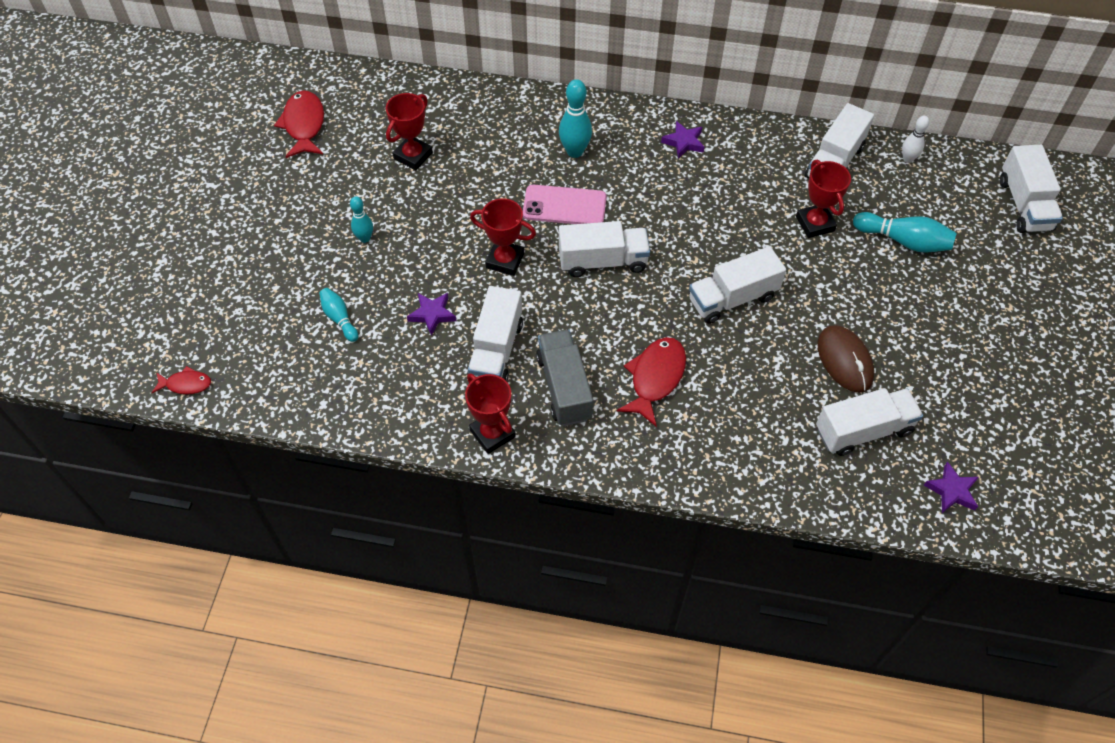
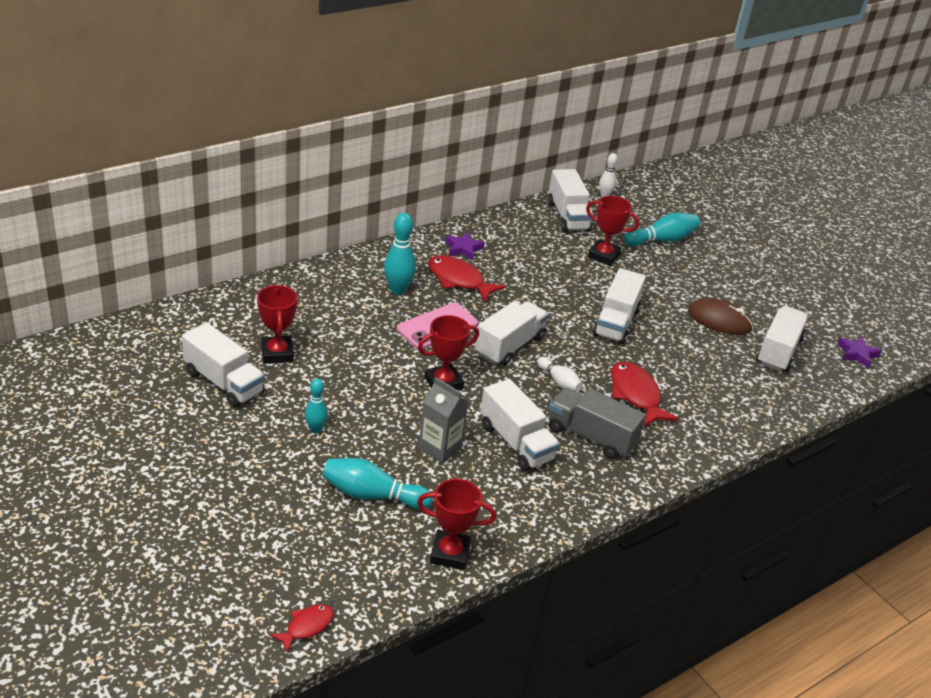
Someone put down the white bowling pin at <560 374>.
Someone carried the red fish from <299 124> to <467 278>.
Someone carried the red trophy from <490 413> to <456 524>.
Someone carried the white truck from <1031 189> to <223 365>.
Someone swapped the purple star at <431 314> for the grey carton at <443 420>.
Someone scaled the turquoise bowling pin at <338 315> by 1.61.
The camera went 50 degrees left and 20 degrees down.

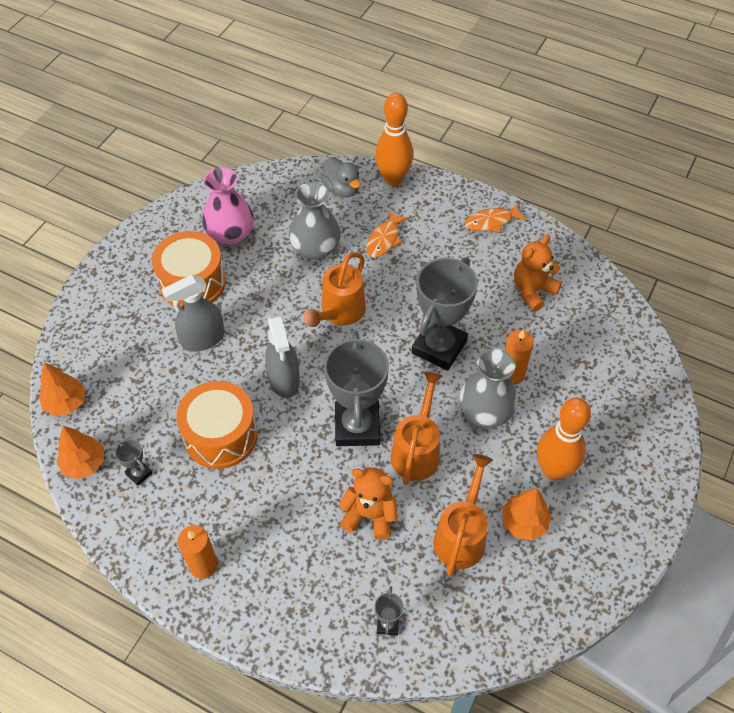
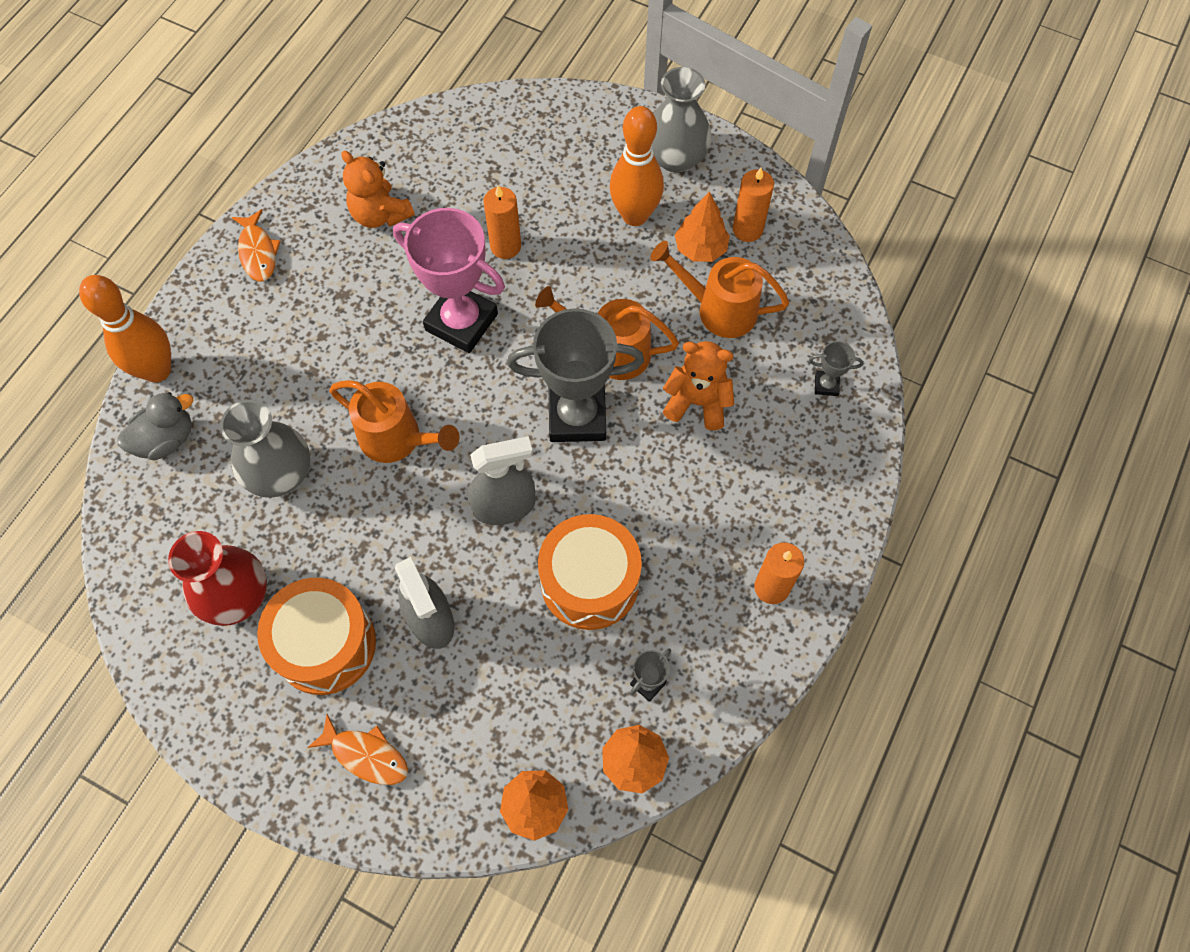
Someone put down the orange candle at <753 205>.
Someone carried the orange fish from <387 234> to <357 749>.
Someone carried the grey vase from <488 388> to <682 119>.
Someone repainted the pink vase at <228 206>, which became the red vase at <217 578>.
Someone repainted the grey trophy at <445 314>, which became the pink trophy at <449 280>.
Someone rotated the orange teddy bear at <368 503> by 90 degrees clockwise.
The camera went 90 degrees left and 10 degrees up.

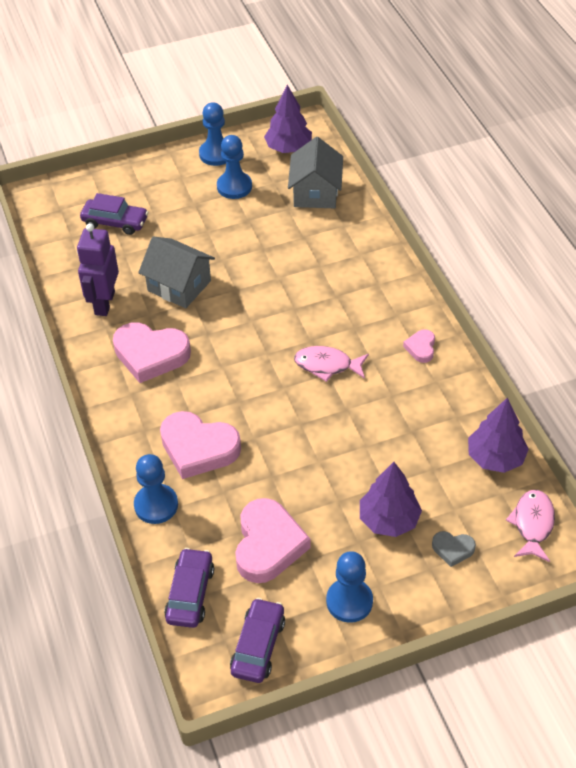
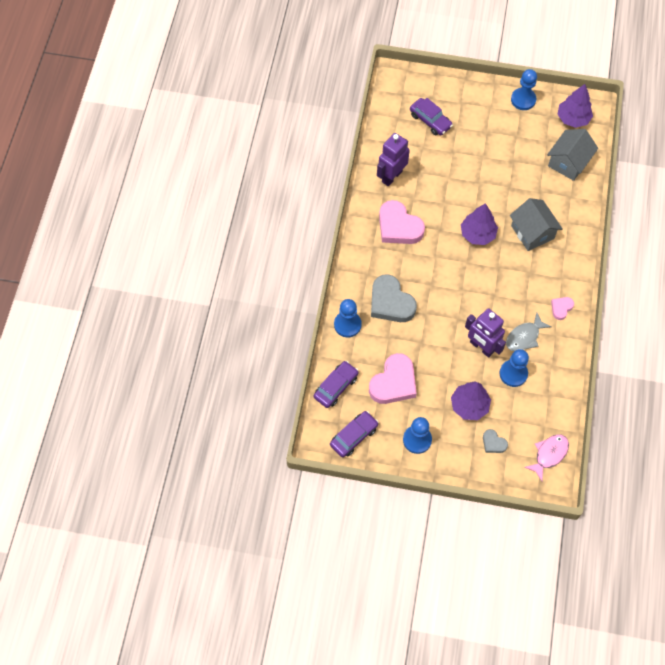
Someone took away the pink fish at <331 364>.
Someone put down the purple robot at <485 333>.
Someone put down the grey fish at <529 332>.
Someone carried the grey house from <176 272> to <536 224>.
Someone carried the blue pawn from <234 167> to <514 368>.
Someone carried the purple tree from <498 435> to <479 224>.
Someone repainted the pink heart at <200 445>, which became the grey heart at <394 298>.
The camera went 30 degrees right and 15 degrees up.

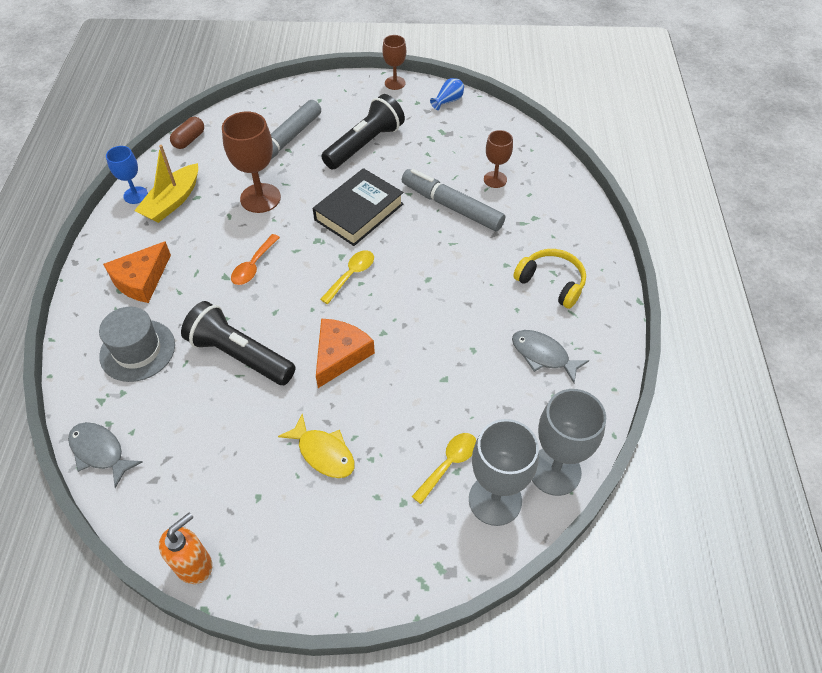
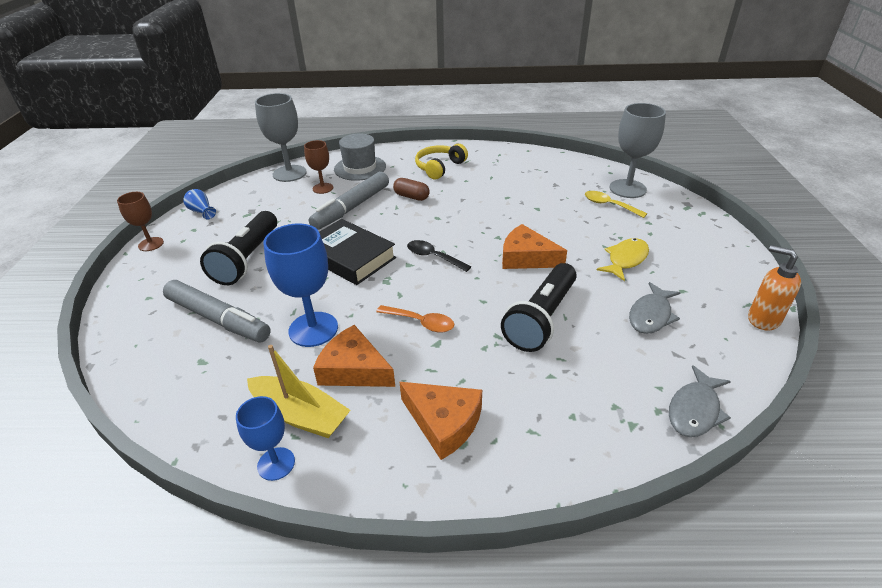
Someone put down the orange cheese at <354 356>.
Someone carried the grey hat from <137 344> to <360 157>.
Someone carried the brown capsule from <187 133> to <411 189>.
Someone carried the grey fish from <550 356> to <655 308>.
Someone carried the grey goblet from <569 442> to <281 137>.
Someone repainted the brown goblet at <251 162>, which became the blue goblet at <300 285>.
Someone repainted the yellow spoon at <347 277>, which became the black spoon at <439 256>.
Someone rotated the black flashlight at <363 131> by 120 degrees counterclockwise.
The camera went 90 degrees left and 15 degrees down.

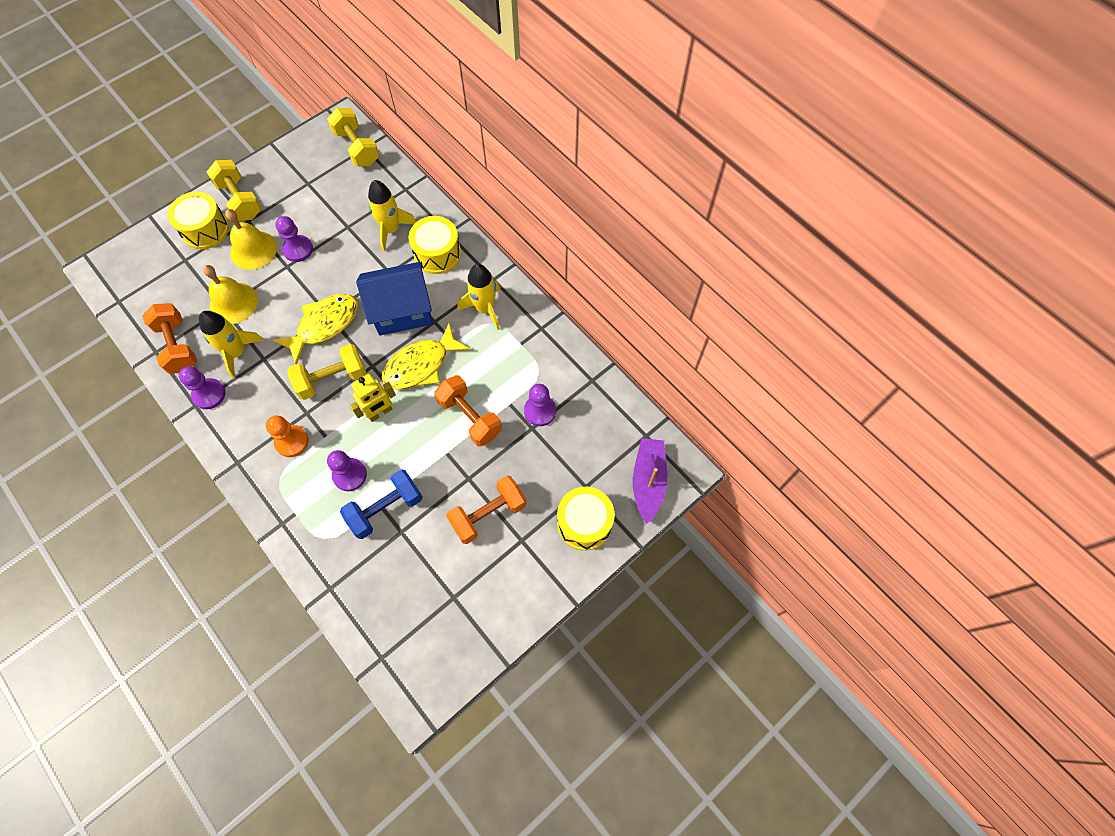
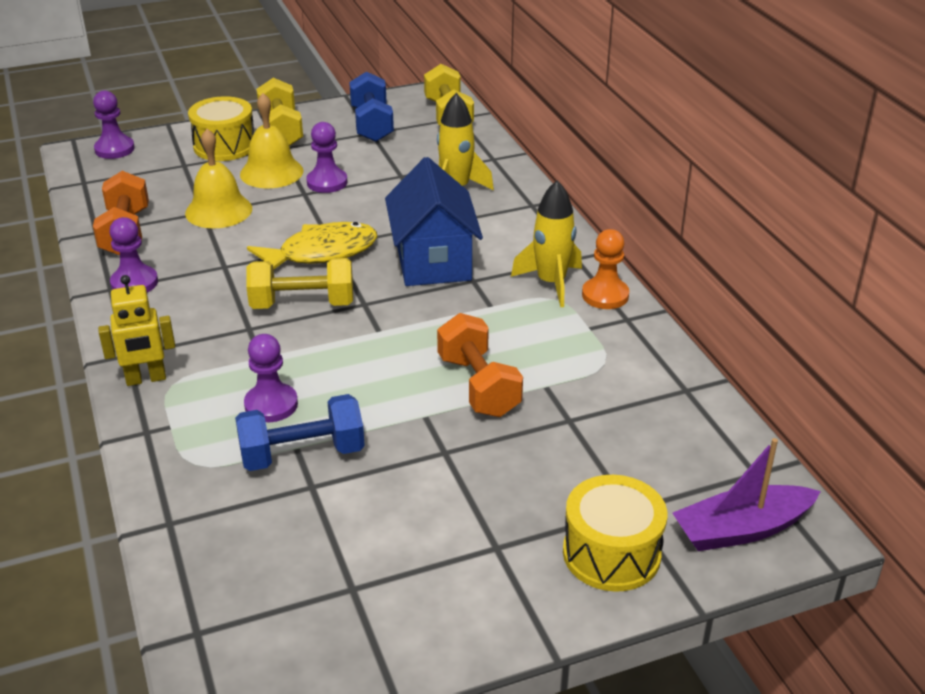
Someone took away the yellow rocket at <231 345>.
Someone took away the yellow fish at <426 356>.
Someone took away the yellow drum at <435 245>.
Someone took away the orange dumbbell at <486 509>.
Someone put down the blue dumbbell at <371 106>.
Someone carried the orange pawn from <287 436> to <605 269>.
Someone carried the yellow robot from <373 398> to <136 330>.
Someone carried the purple pawn from <540 405> to <114 124>.
Someone rotated the blue house at <394 299> by 75 degrees clockwise.
Someone rotated the purple boat at <650 481> by 135 degrees counterclockwise.
The camera went 20 degrees right and 30 degrees down.

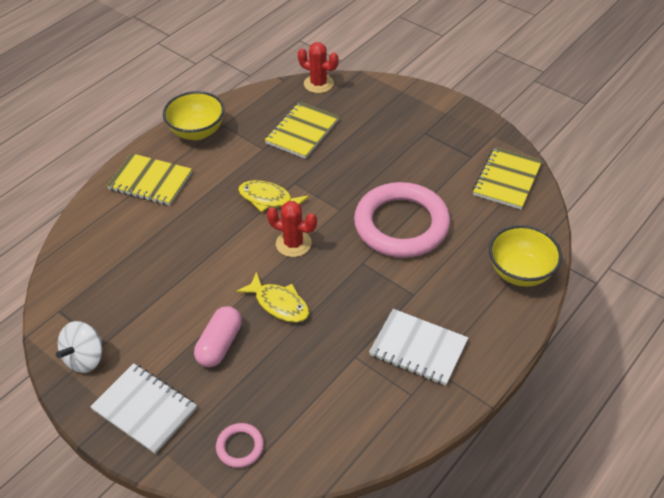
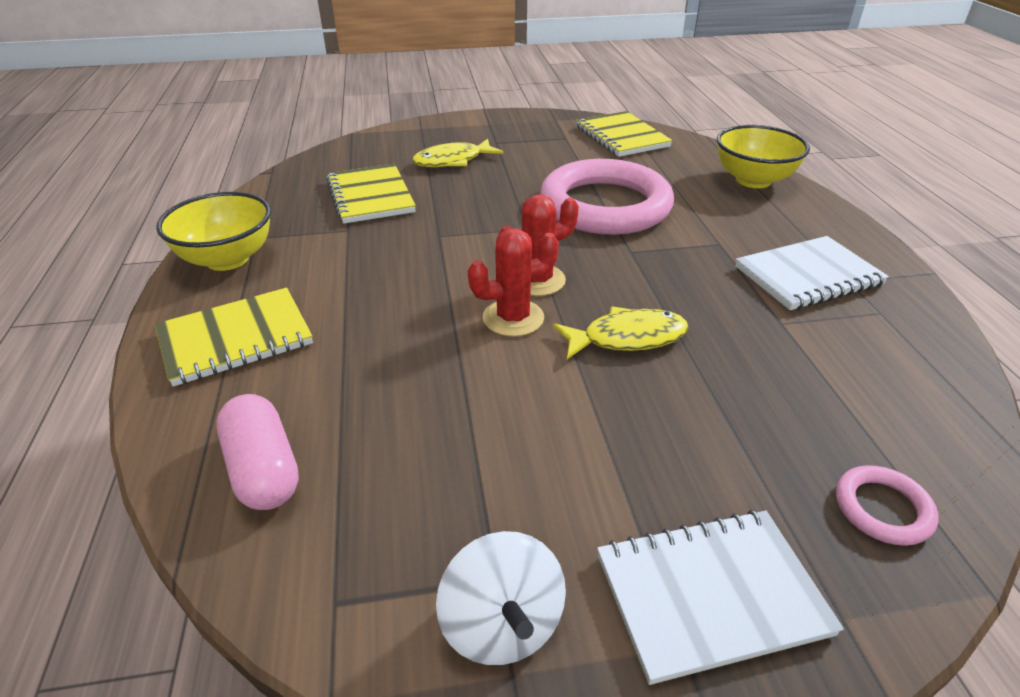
Someone carried the pink capsule from <218 336> to <257 452>.
Someone carried the yellow fish from <273 196> to <457 153>.
Someone carried the red cactus from <318 67> to <513 282>.
The camera went 50 degrees left and 10 degrees down.

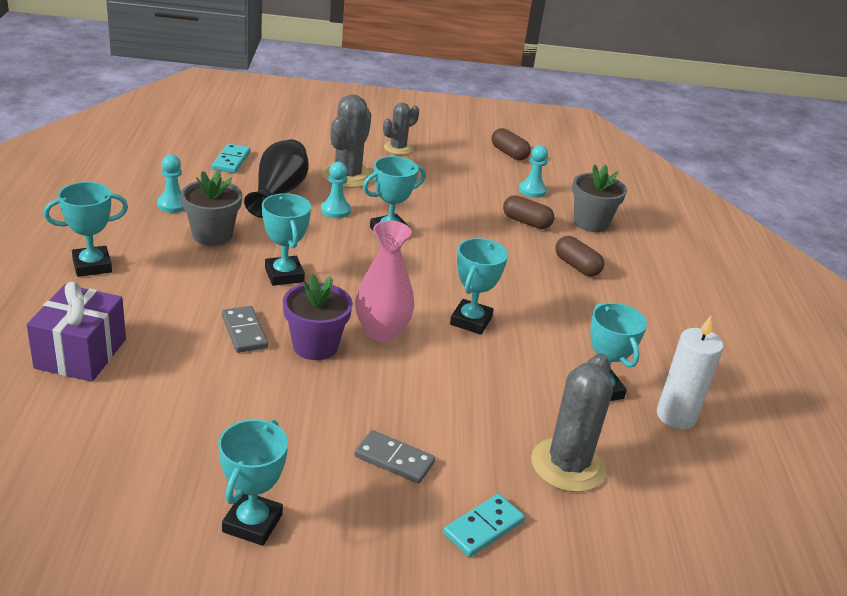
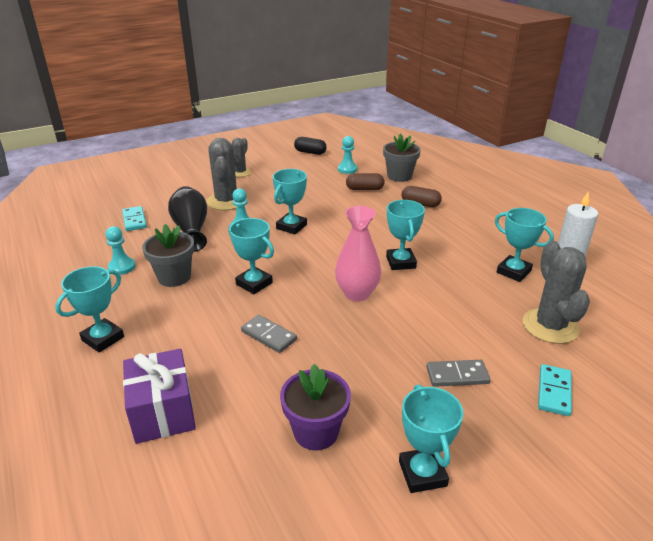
Someone carried the purple flower pot from <318 317> to <315 407>.
Someone repainted the brown capsule at <511 144>, which became the black capsule at <310 146>.
The camera went 25 degrees left and 0 degrees up.

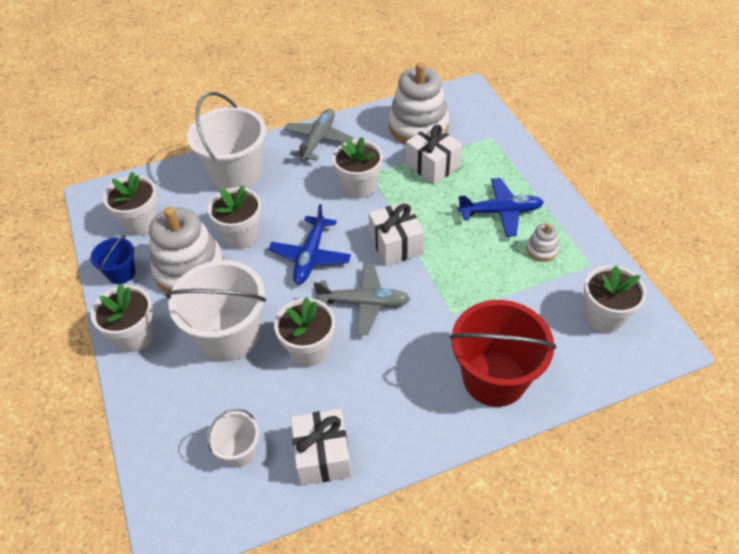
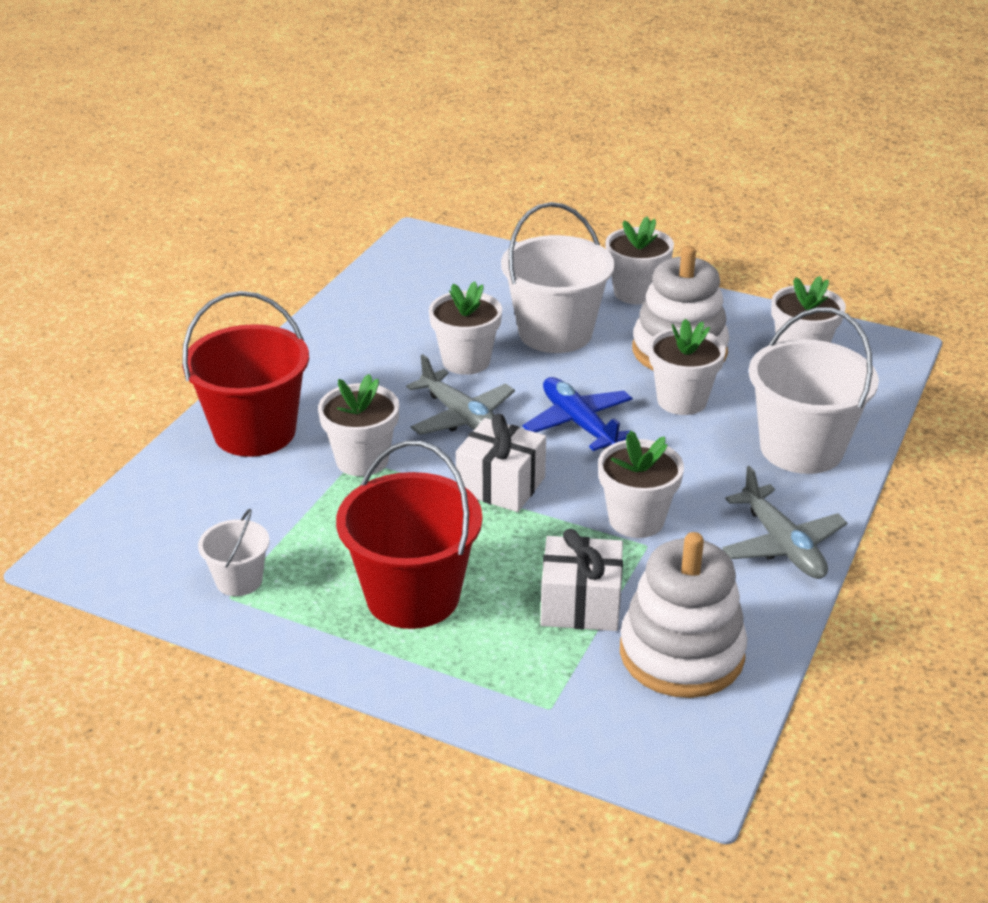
Someone took away the blue bucket at <113 259>.
Someone took away the white gift at <321 447>.
Someone took away the white stacking toy at <542 242>.
Someone carried the white bucket from <233 438> to <234 552>.
Someone carried the white flower pot from <615 299> to <358 425>.
Someone swapped the blue plane at <500 207> for the red bucket at <409 534>.
Someone rotated the grey plane at <361 299> by 90 degrees counterclockwise.
The camera went 135 degrees right and 15 degrees down.

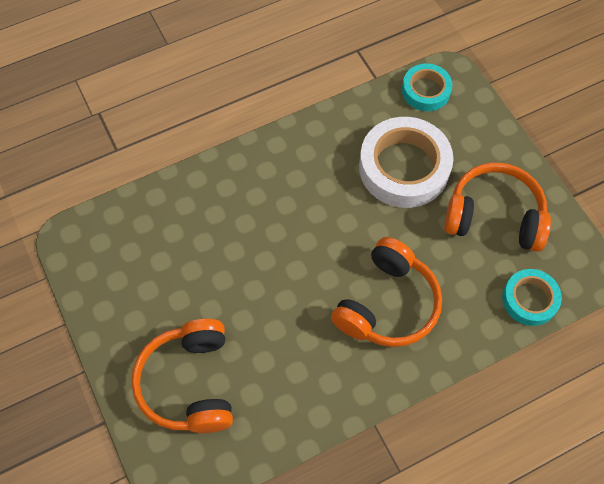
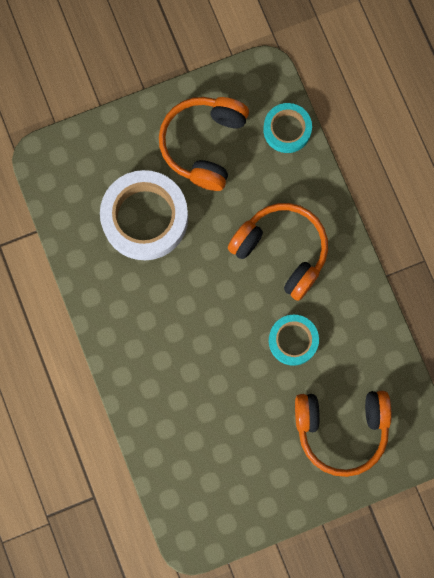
Someone carried the turquoise tape from <427 87> to <294 340>.
The camera went 85 degrees left and 15 degrees up.

